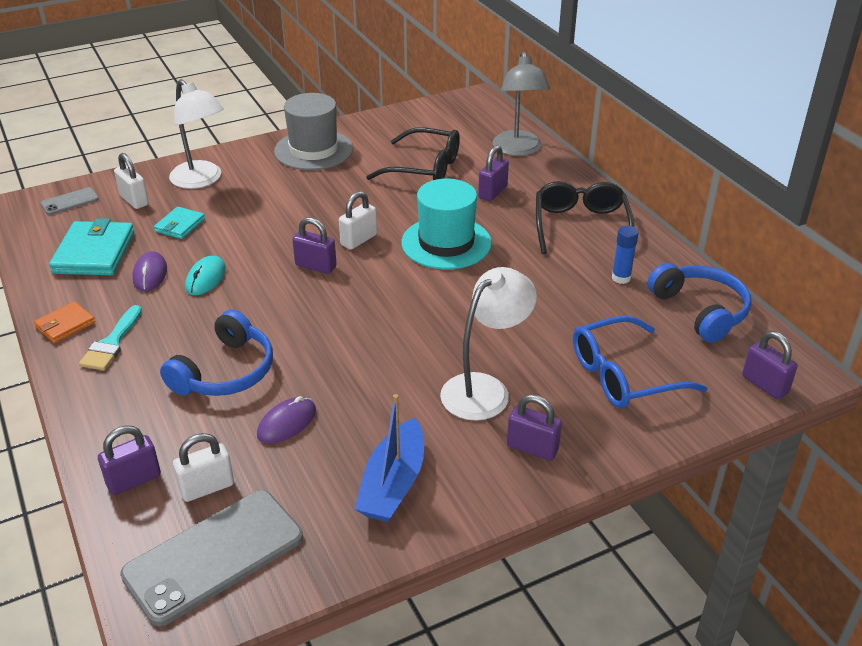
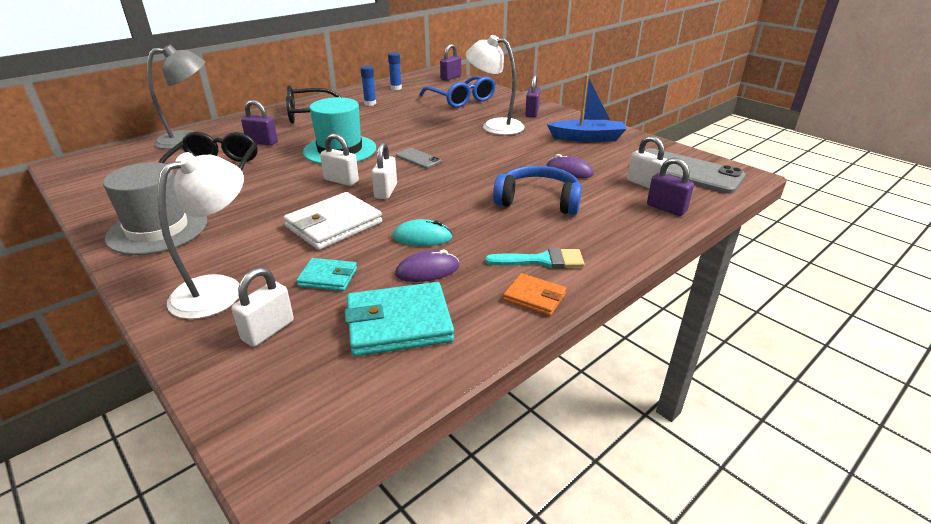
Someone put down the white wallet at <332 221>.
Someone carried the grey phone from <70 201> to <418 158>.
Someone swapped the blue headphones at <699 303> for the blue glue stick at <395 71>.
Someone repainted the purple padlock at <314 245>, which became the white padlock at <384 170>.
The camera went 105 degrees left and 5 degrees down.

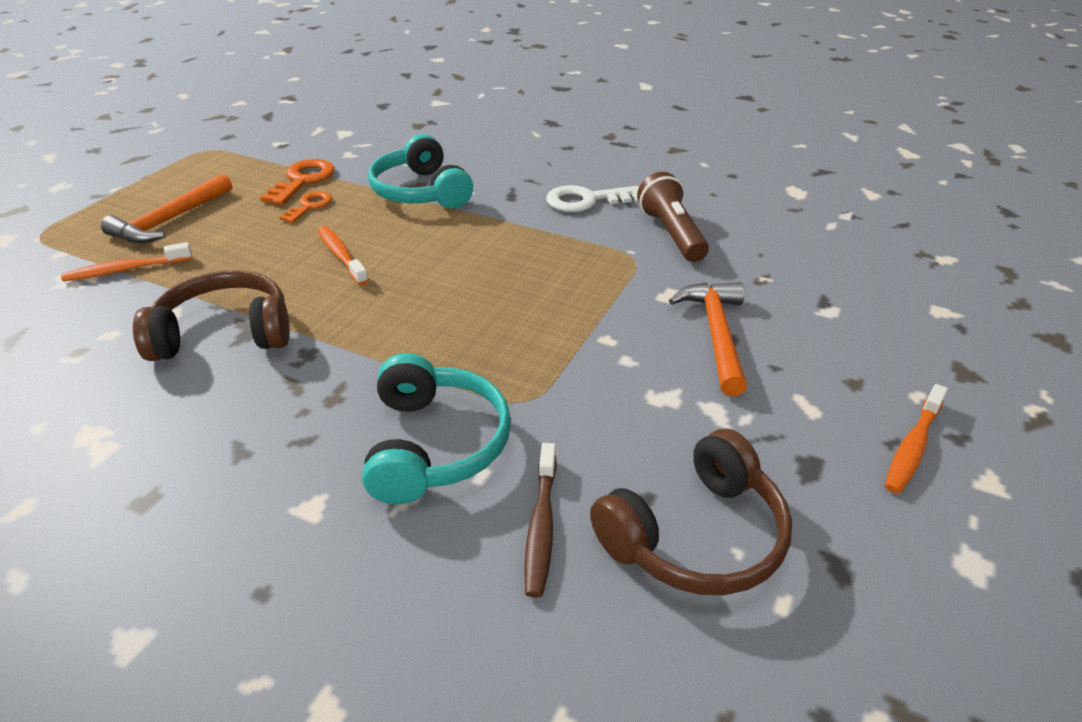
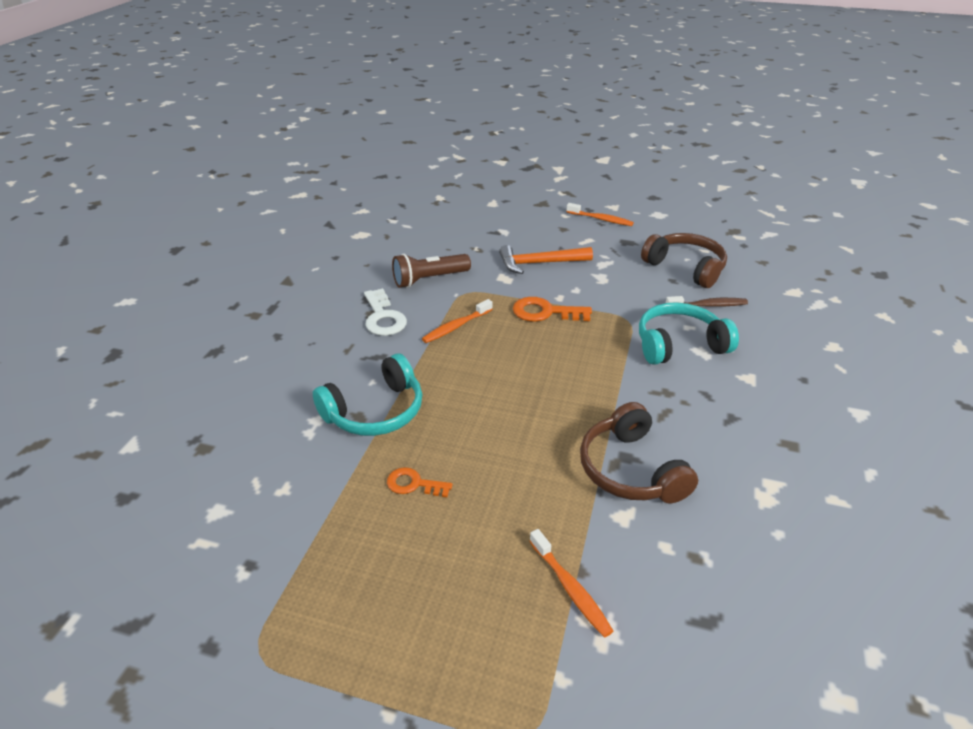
Someone took away the orange hammer at <166 208>.
Someone carried the orange key from <297 182> to <552 309>.
Someone carried the orange toothbrush from <343 255> to <457 321>.
The camera went 100 degrees left and 0 degrees up.

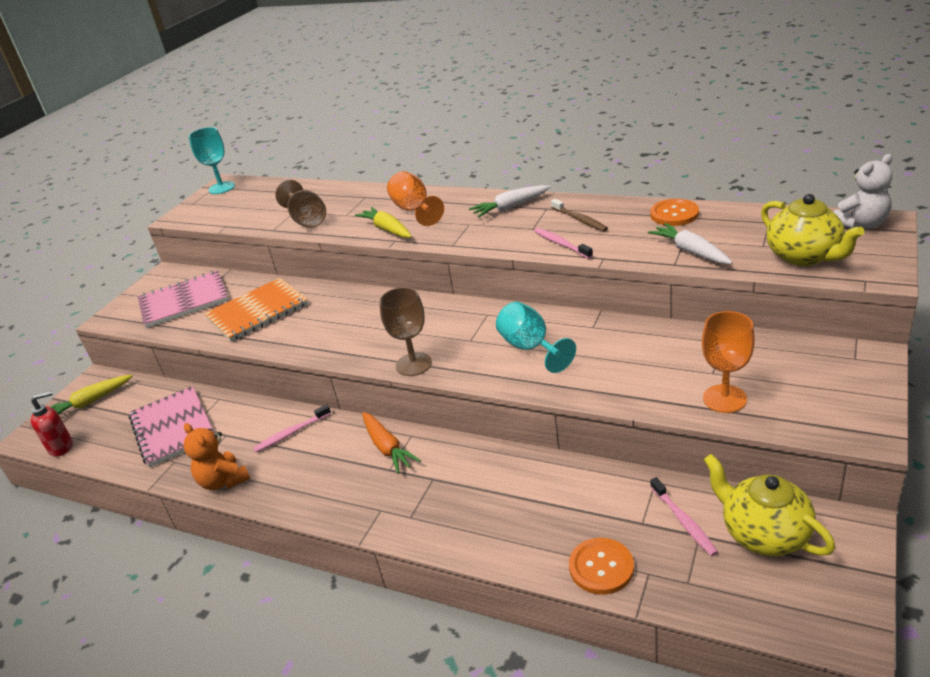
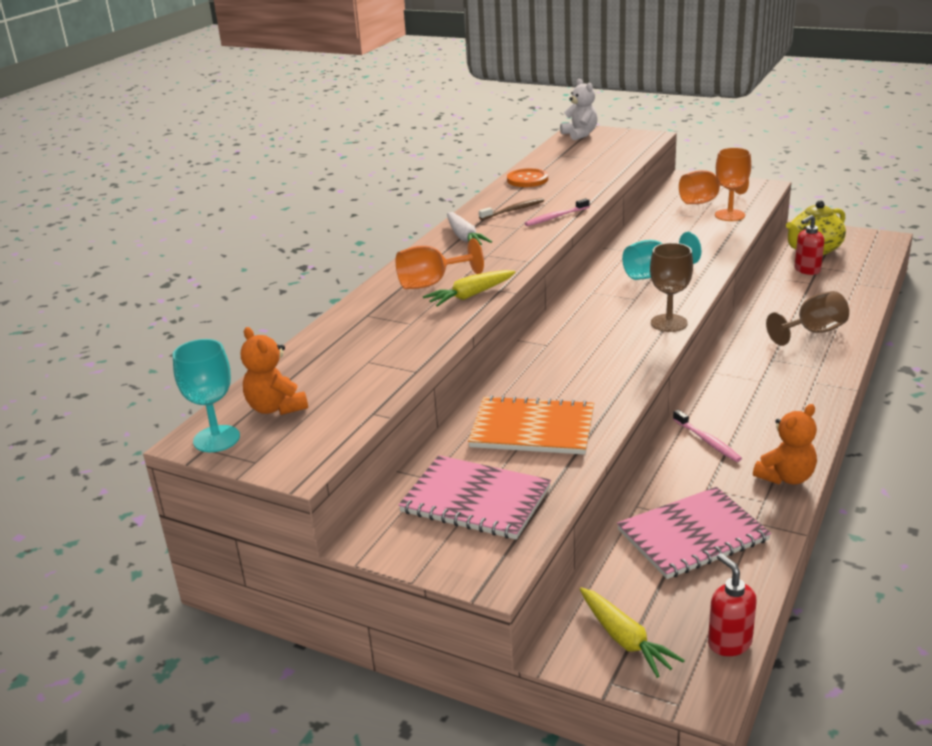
Someone took away the orange carrot at <391 443>.
Someone took away the orange button at <601 566>.
Someone took away the white carrot at <690 243>.
Someone took away the yellow teapot at <812 230>.
Someone put down the orange teddy bear at <274 371>.
Someone put down the orange goblet at <714 187>.
Someone carried the brown goblet from <300 204> to <807 318>.
Someone swapped the pink toothbrush at <684 516> for the red soap dispenser at <809 245>.
Someone rotated the pink notebook at <183 299> by 45 degrees counterclockwise.
Someone rotated the orange notebook at <256 310> by 45 degrees counterclockwise.
The camera went 90 degrees left and 5 degrees down.

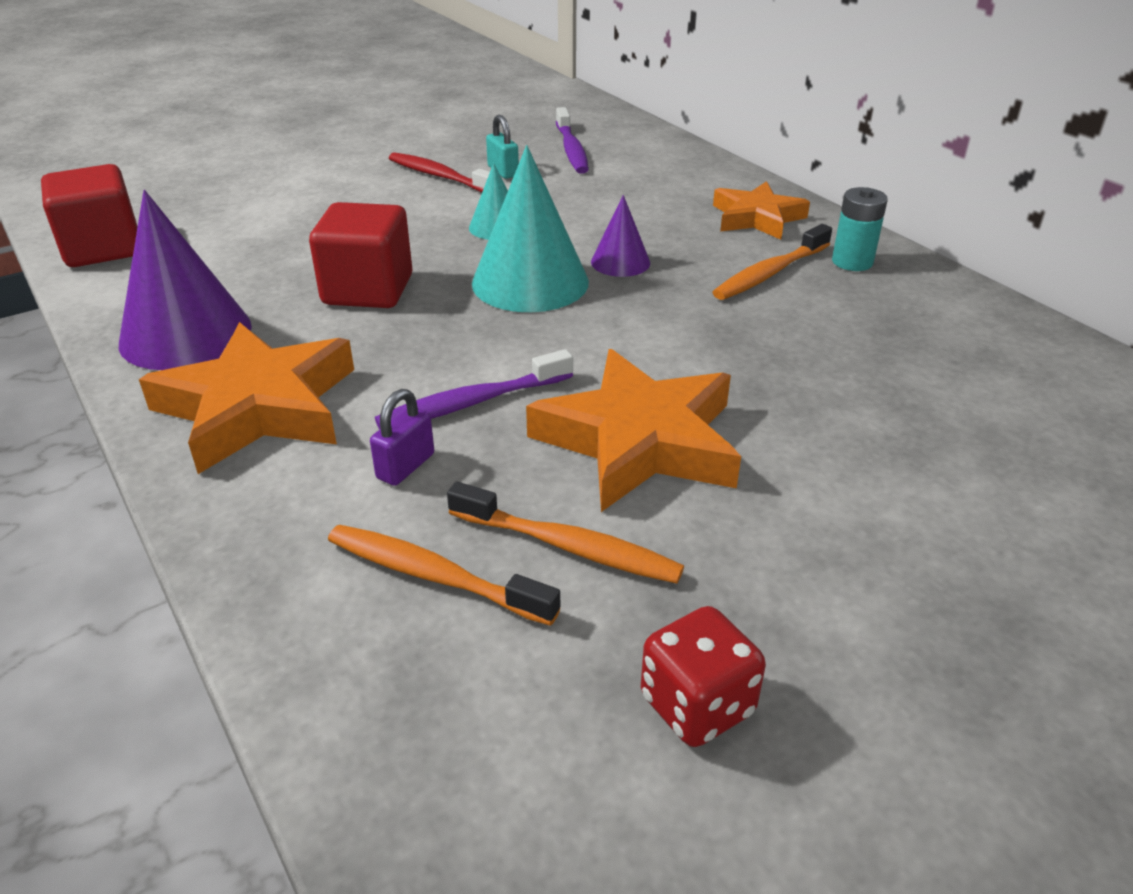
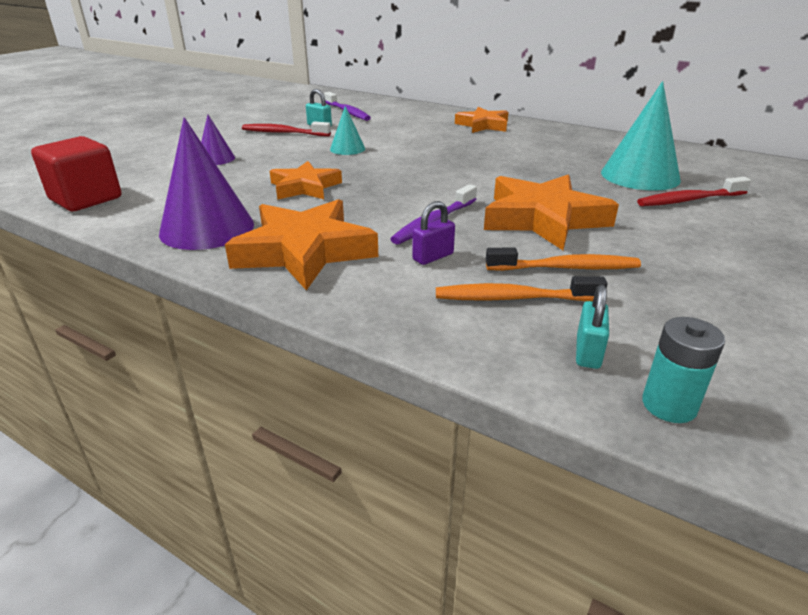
Someone took away the red dice at <703 676>.
Someone took away the orange toothbrush at <772 262>.
Someone put down the turquoise padlock at <592 327>.
Someone put down the red toothbrush at <694 191>.
Someone carried the turquoise cone from <530 228> to <641 136>.
Someone carried the purple cone from <620 236> to <218 140>.
Someone carried the turquoise battery from <860 229> to <683 370>.
Someone swapped the red cube at <360 255> for the orange star at <306 180>.
Someone rotated the purple padlock at <402 437> by 45 degrees clockwise.
The camera went 25 degrees left and 5 degrees down.

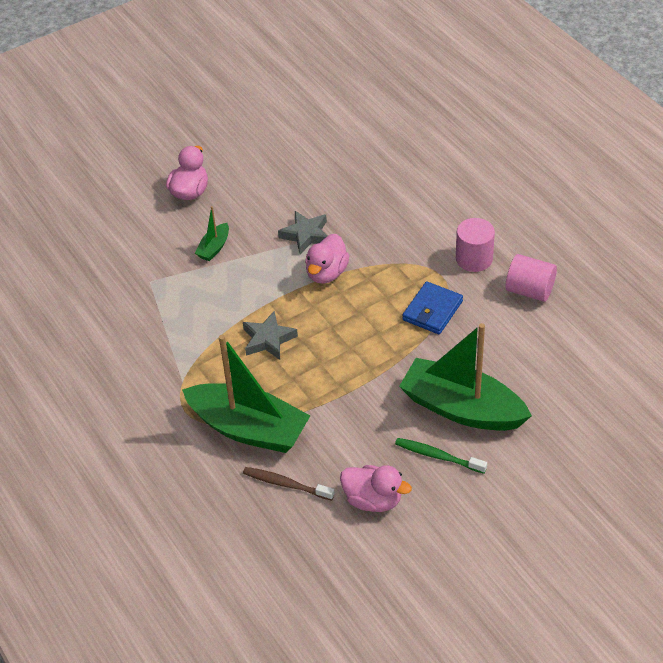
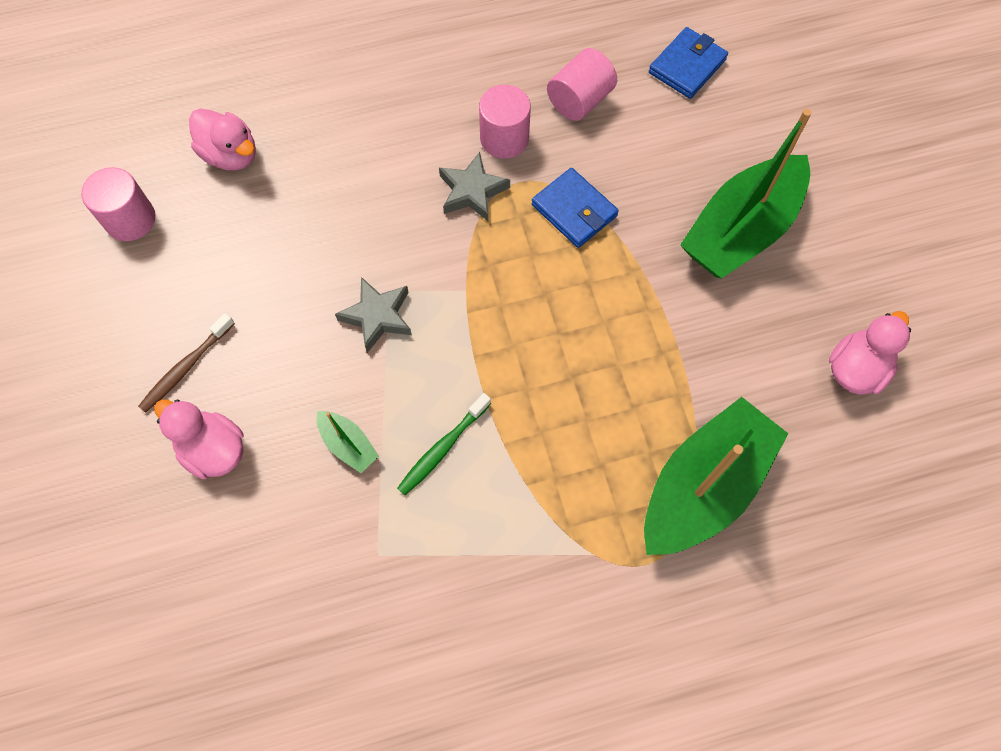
Someone put down the pink cylinder at <118 204>.
Someone put down the blue wallet at <688 63>.
Someone carried the grey star from <270 335> to <474 186>.
Someone carried the brown toothbrush from <288 484> to <186 363>.
Someone carried the pink duck from <327 259> to <222 139>.
Someone carried the green toothbrush from <441 456> to <444 444>.
The camera went 75 degrees left and 20 degrees up.

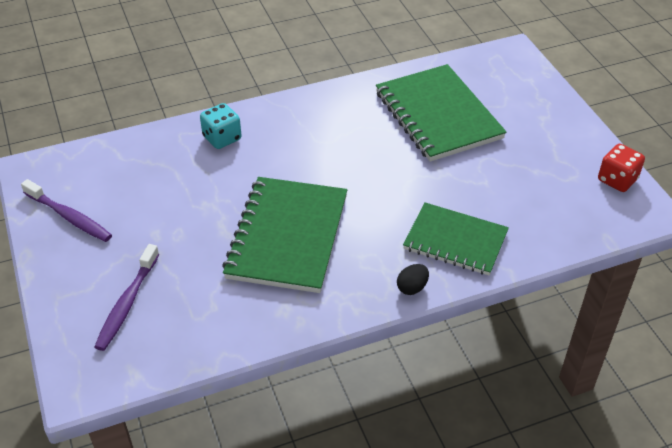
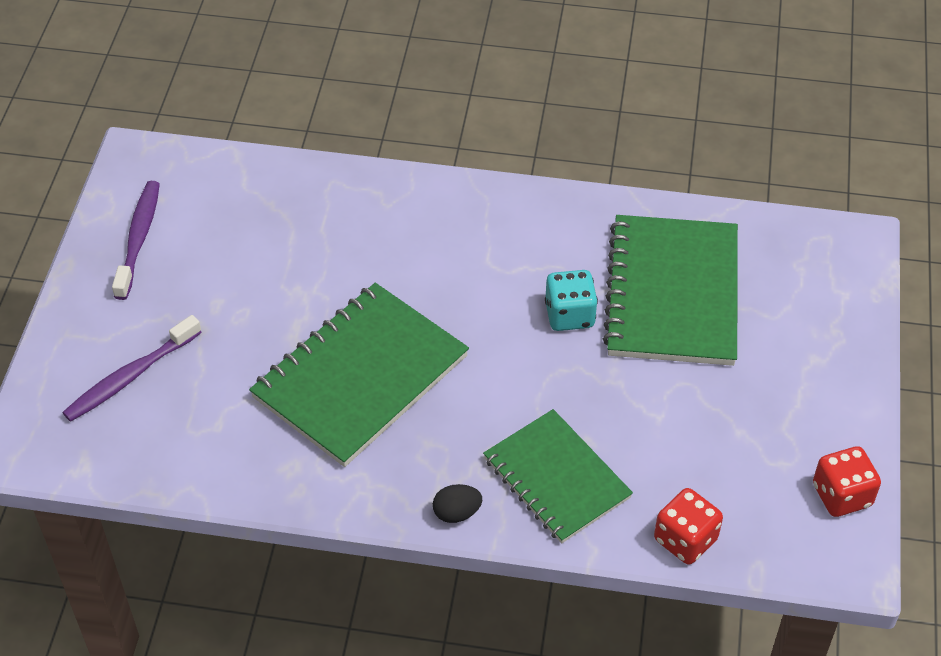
Someone put down the red dice at <688 526>.
Someone carried the turquoise dice from <220 126> to <571 300>.
Someone rotated the purple toothbrush at <66 210> by 150 degrees counterclockwise.
The camera went 30 degrees right and 5 degrees up.

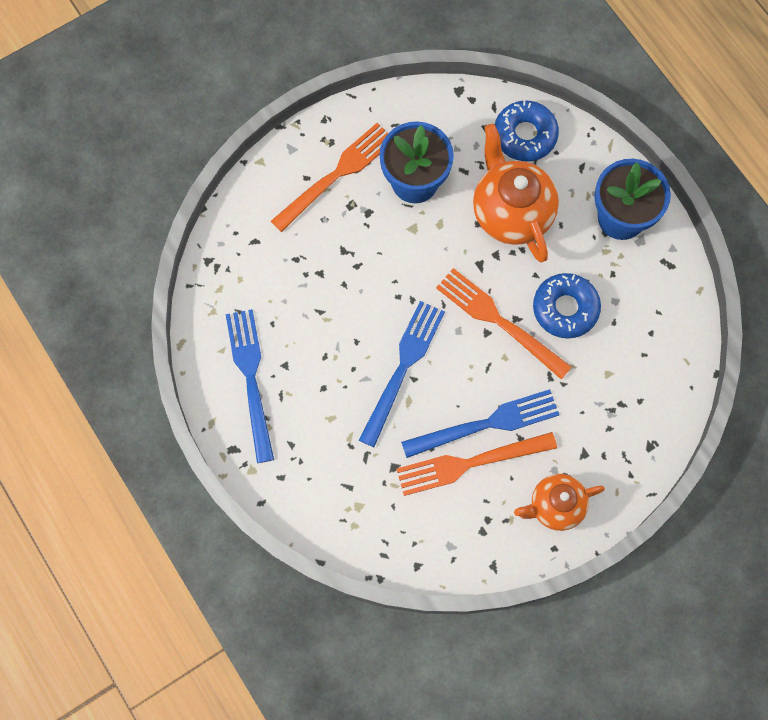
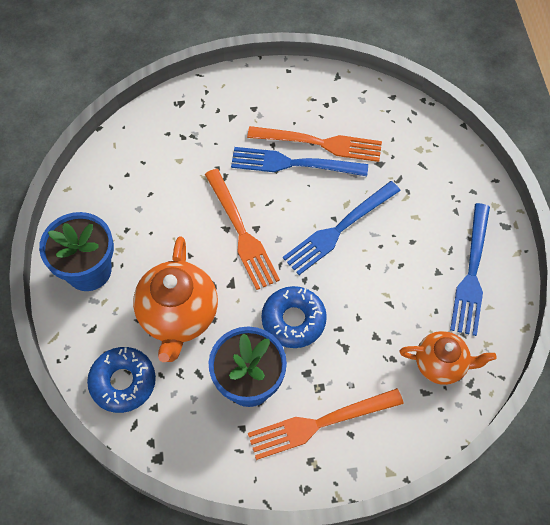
Someone carried the orange teapot from <559 502> to <448 358>.
Someone carried the blue donut from <567 306> to <294 317>.
The camera went 155 degrees left and 10 degrees down.

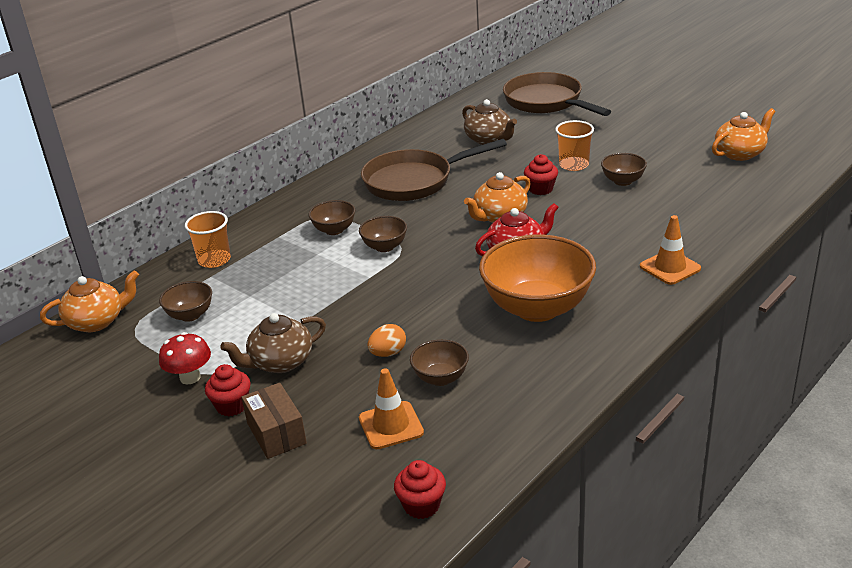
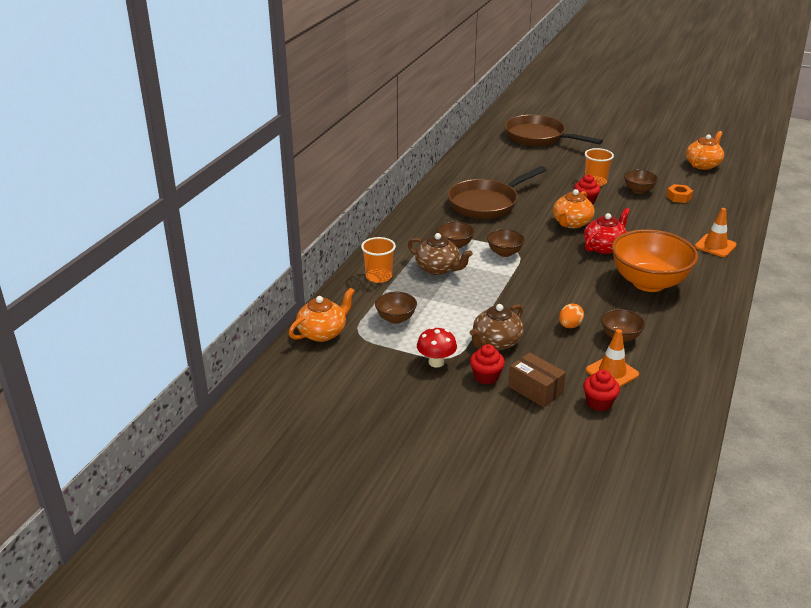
Someone put down the orange nut at <680 193>.
Someone carried the red cupcake from <420 489> to <601 390>.
Someone carried the brown teapot from <489 122> to <440 254>.
The camera went 20 degrees left and 0 degrees up.

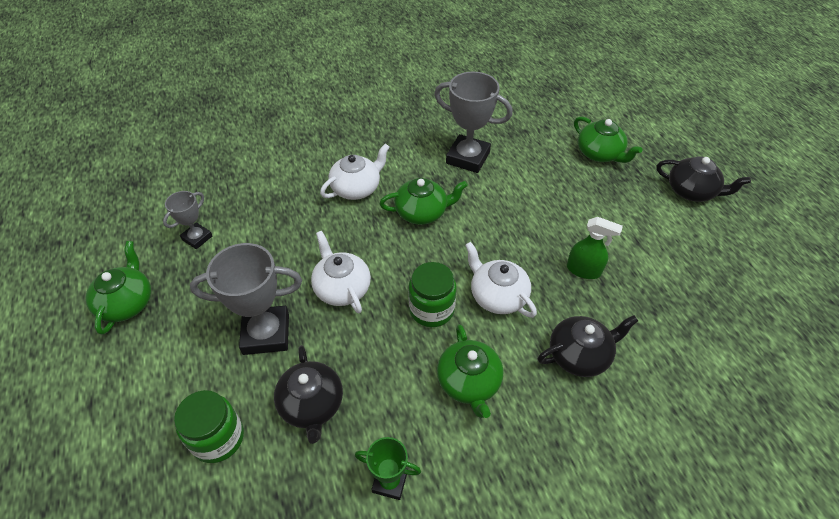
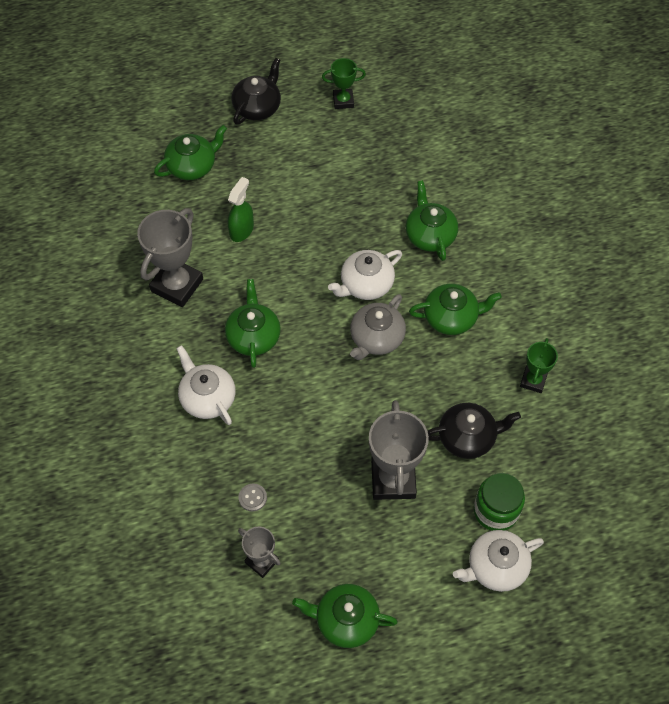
Someone put down the grey button at <252 497>.
Someone put down the green trophy at <344 83>.
Someone carried the white teapot from <341 272> to <498 561>.
Someone carried the green spray bottle from <595 248> to <241 209>.
Someone swapped the green jar at <432 294> for the grey teapot at <378 327>.
Someone repainted the black teapot at <588 346>, which became the green teapot at <432 220>.
The camera went 85 degrees left and 10 degrees up.

